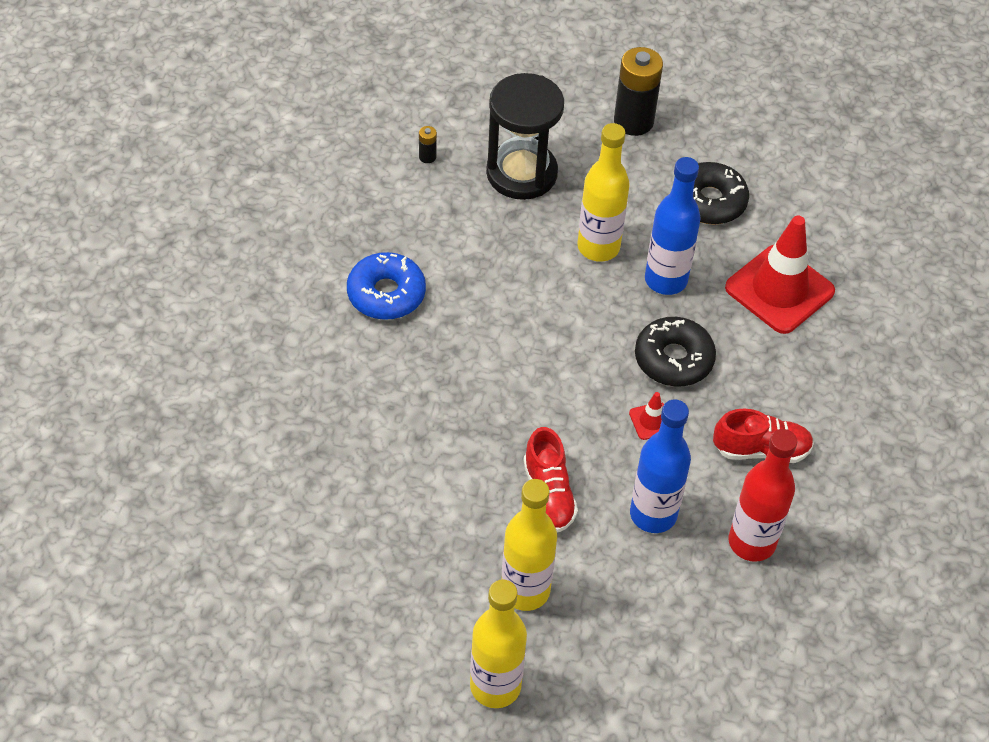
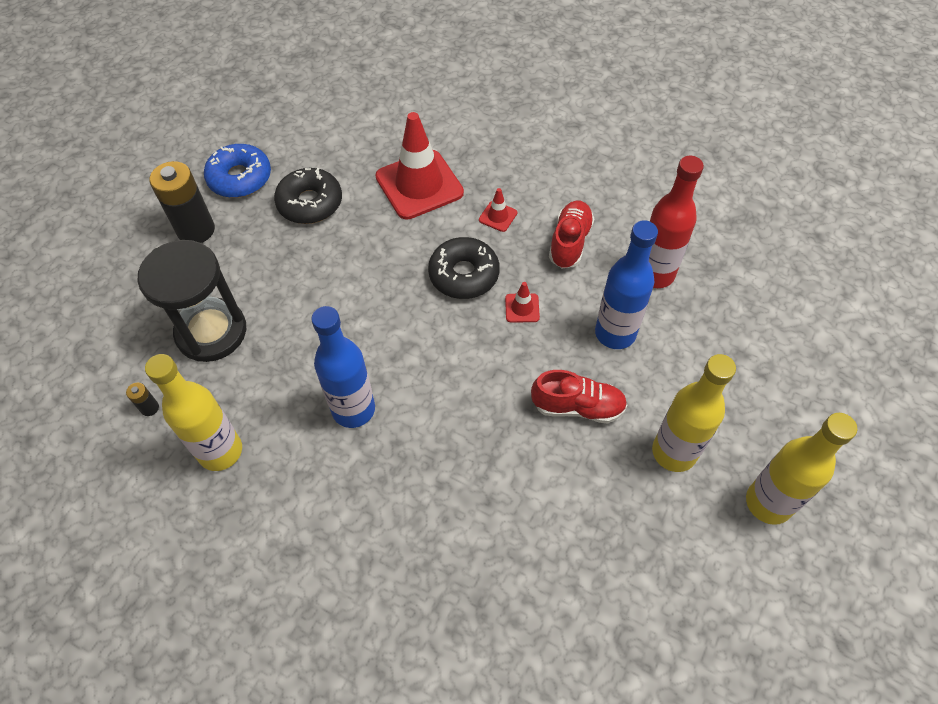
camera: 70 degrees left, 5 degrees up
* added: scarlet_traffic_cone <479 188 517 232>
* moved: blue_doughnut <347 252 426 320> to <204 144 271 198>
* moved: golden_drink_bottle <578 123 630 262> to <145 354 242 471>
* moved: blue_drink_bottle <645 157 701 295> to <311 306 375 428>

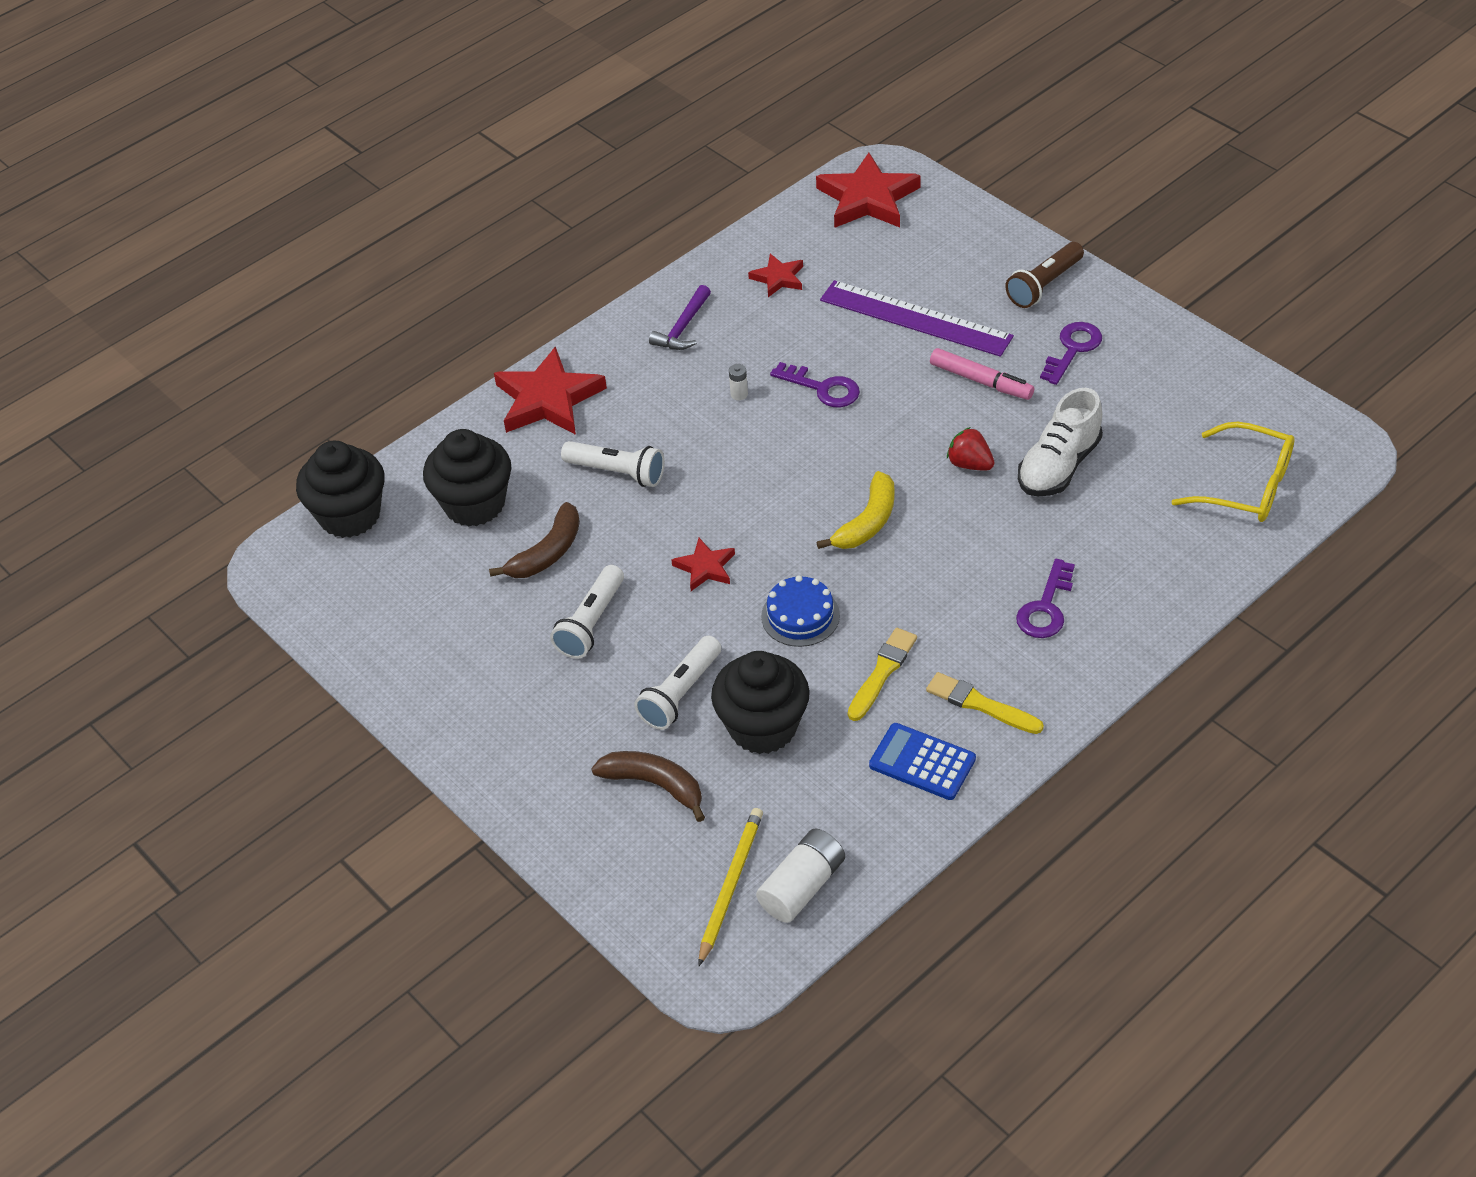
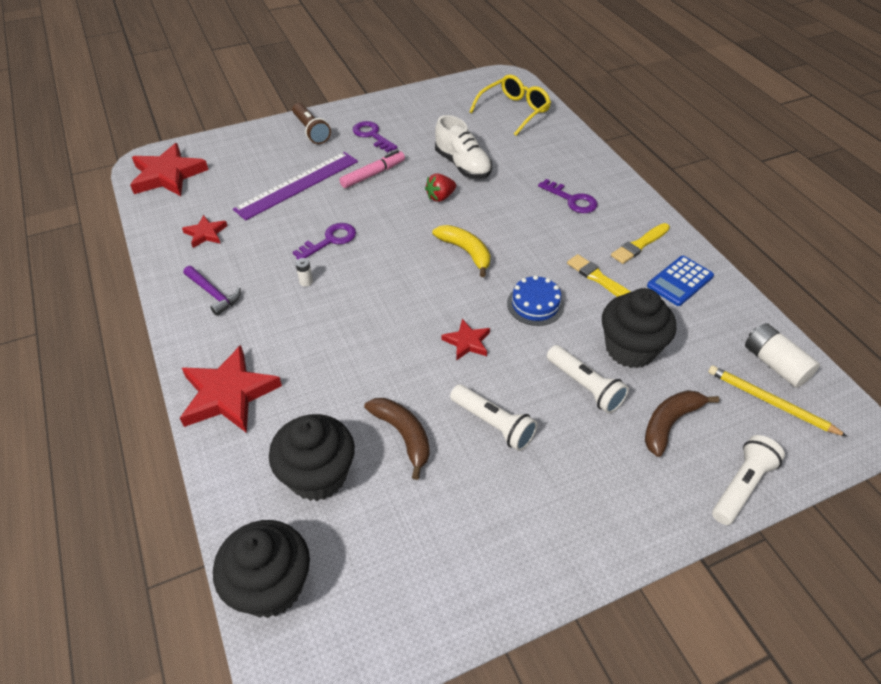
camera: 75 degrees left, 0 degrees up
* moved: white_torch <561 441 665 487> to <712 435 785 525>

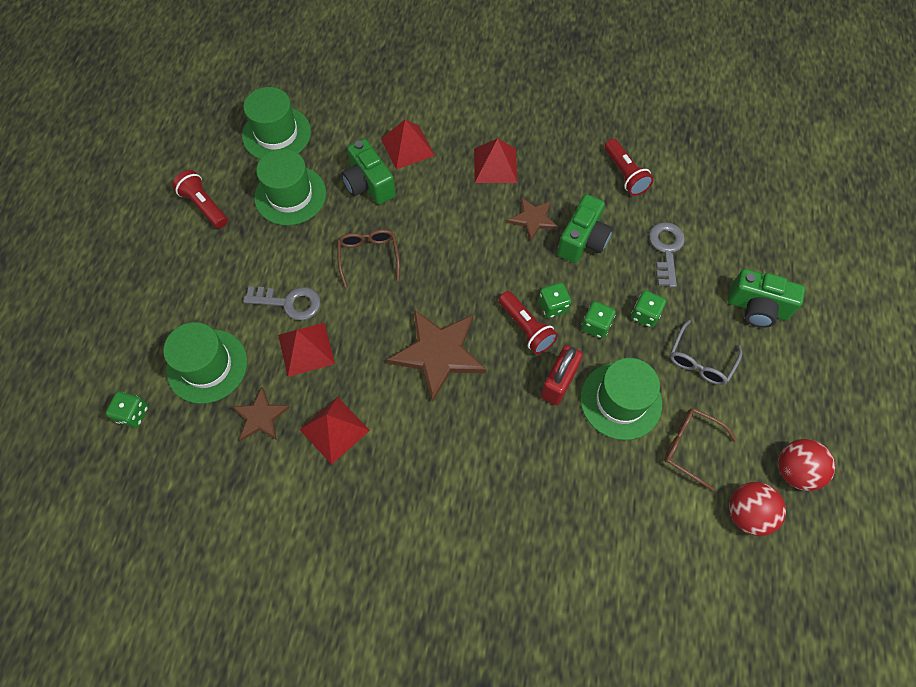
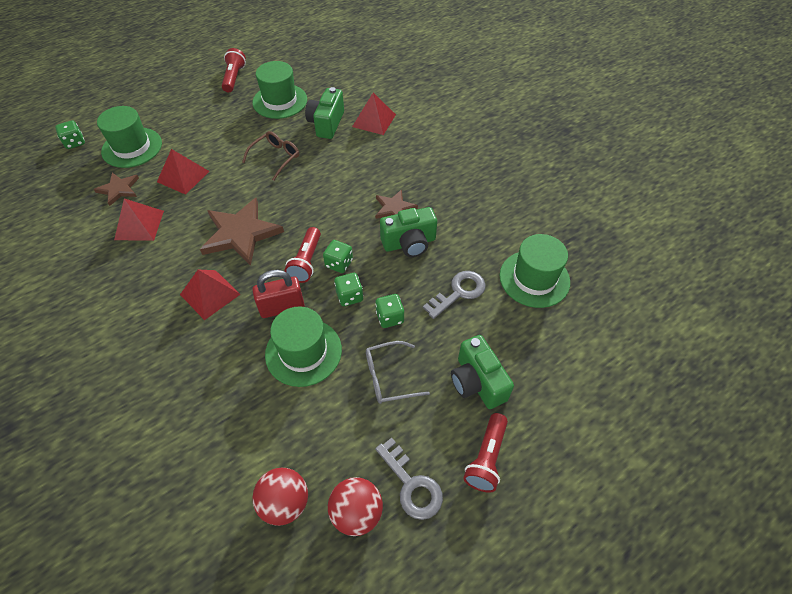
camera: 45 degrees right, 10 degrees down
* removed: russet_eyeglasses <664 408 737 491>
* moved: green_tall_hat <242 87 311 159> to <500 234 570 308>
* moved: grey_latchkey <243 286 320 320> to <375 438 443 520>
* moved: scarlet_pyramid <474 138 517 183> to <180 270 240 320>
* moved: scarlet_torch <604 139 654 196> to <463 413 508 493>

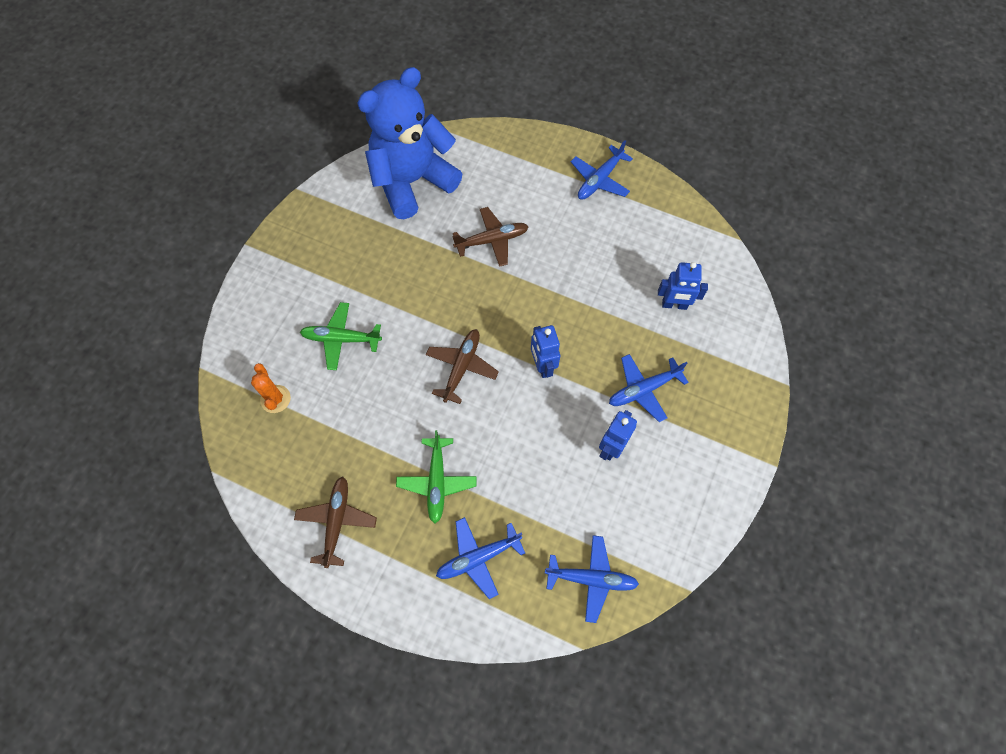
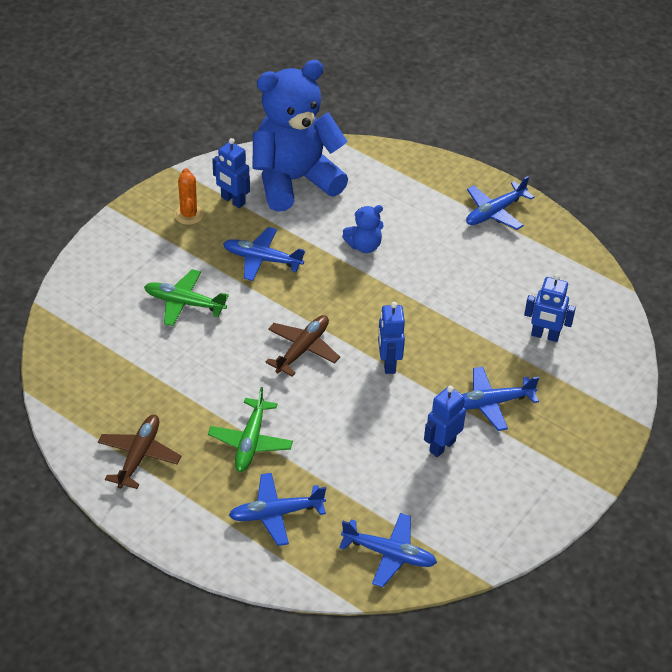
camera: 10 degrees right, 20 degrees down
* added: blue_toy_robot <212 138 250 208>
* added: blue_toy_plane <223 227 305 281>
* moved: bright_orange_cactus <251 363 291 413> to <174 168 204 225>
* replaced: russet_toy_plane <452 207 529 267> to blue_stuffed_bear <342 205 384 253>

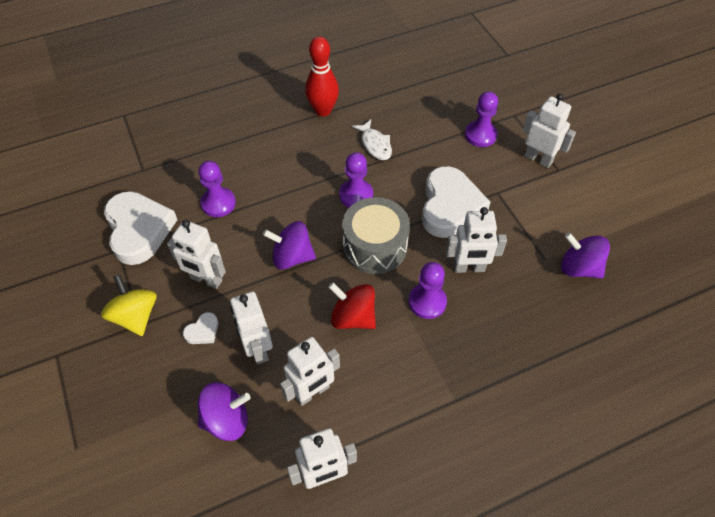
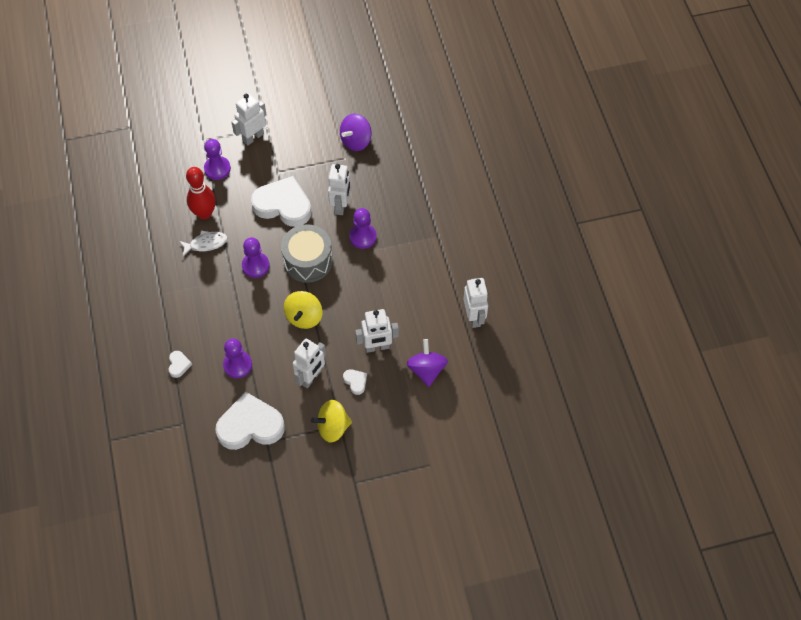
camera: 80 degrees left, 5 degrees up
* removed: white_toy_robot <280 337 340 406>
* removed: scarlet_spinning_top <328 283 376 329>
* added: white_heart_shape <168 351 192 378>
* moved: scarlet_skittle <305 36 339 117> to <186 167 216 219>
* recoloured: violet_spinning_top <263 221 316 270> to golden_spinning_top <284 291 323 329>

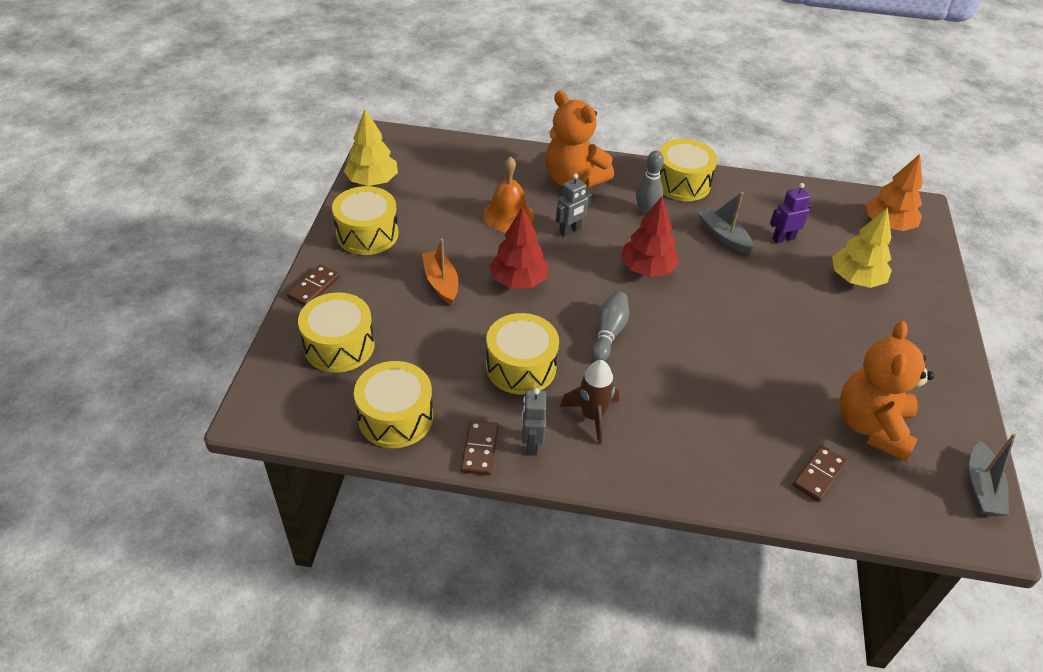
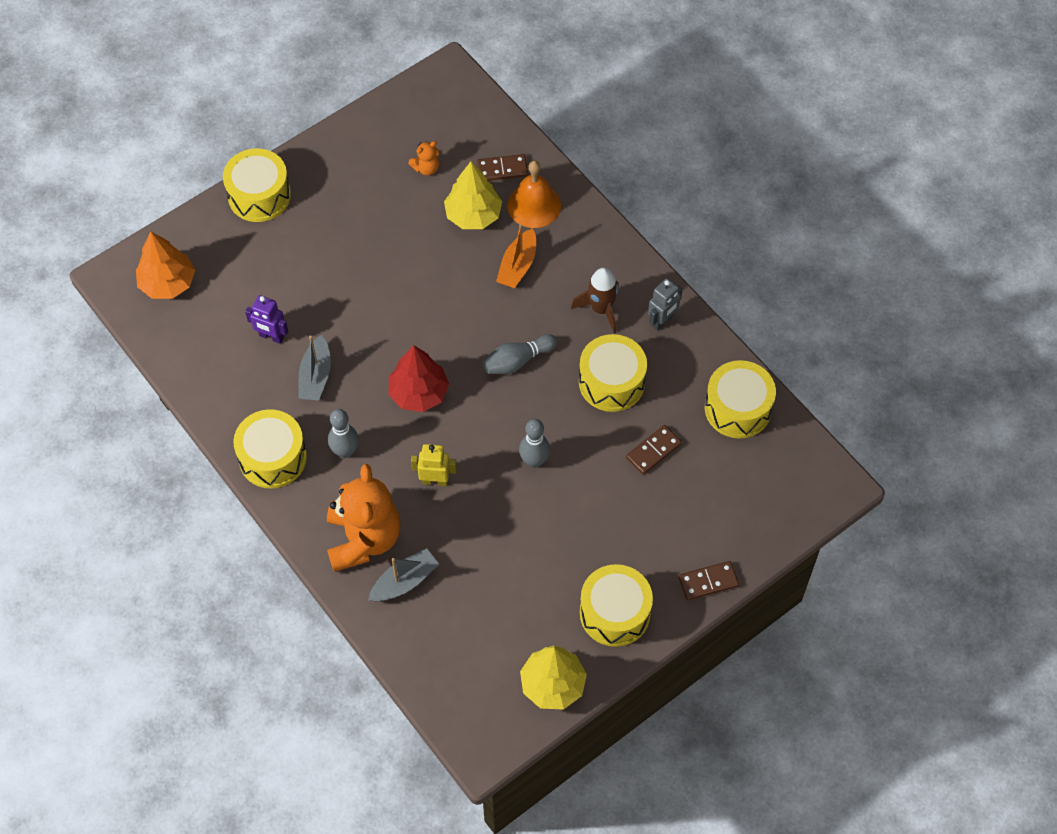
camera: 135 degrees left, 15 degrees up
* moved: golden_drum <298 292 375 373> to <223 148 291 222>
* moved: bright_orange_sailboat <422 239 458 305> to <496 224 536 288>
* moved: russet_domino_piece <461 420 499 475> to <626 425 682 475>
* moved: bright_orange_school_bell <483 156 534 232> to <507 161 561 228>
* moved: golden_toy_tree <832 207 892 288> to <444 162 502 229>
* moved: grey_sailboat <969 434 1016 516> to <368 549 439 602>
* replaced: scarlet_toy_tree <489 207 549 288> to grey_skittle <519 419 550 468>
* recoloured: grey_toy_robot <556 174 591 236> to golden_toy_robot <411 444 457 486>
* resized: bright_orange_stuffed_bear <839 321 934 461> = <408 141 439 176> x0.42

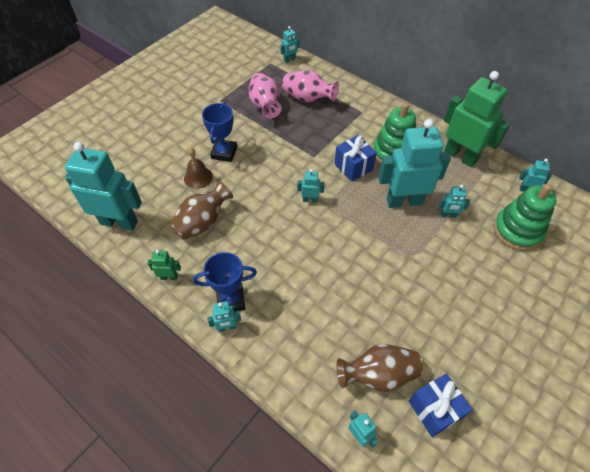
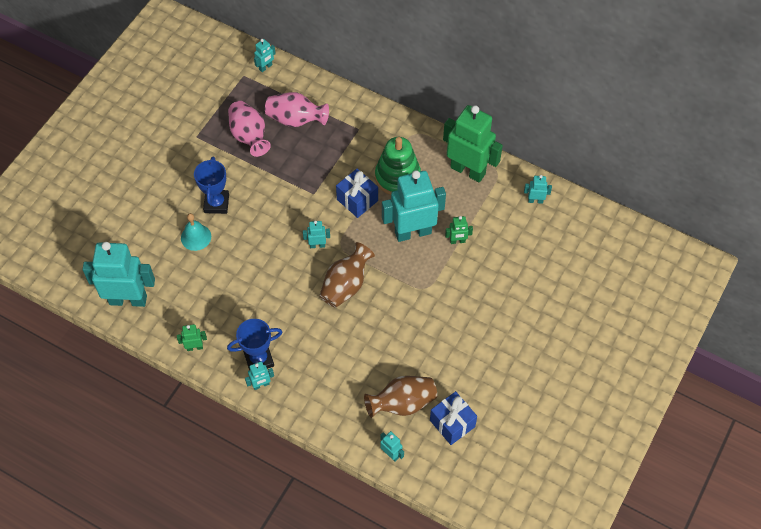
camera: 10 degrees left, 5 degrees up
* removed: green_stacking_rings <494 184 556 251>
* moved: russet_vase <169 181 234 240> to <319 242 375 308>
* recoloured: russet_school_bell <184 148 213 189> to turquoise_school_bell <181 213 211 251>
* recoloured: turquoise_toy_robot <439 185 470 218> to green_toy_robot <445 216 473 244>

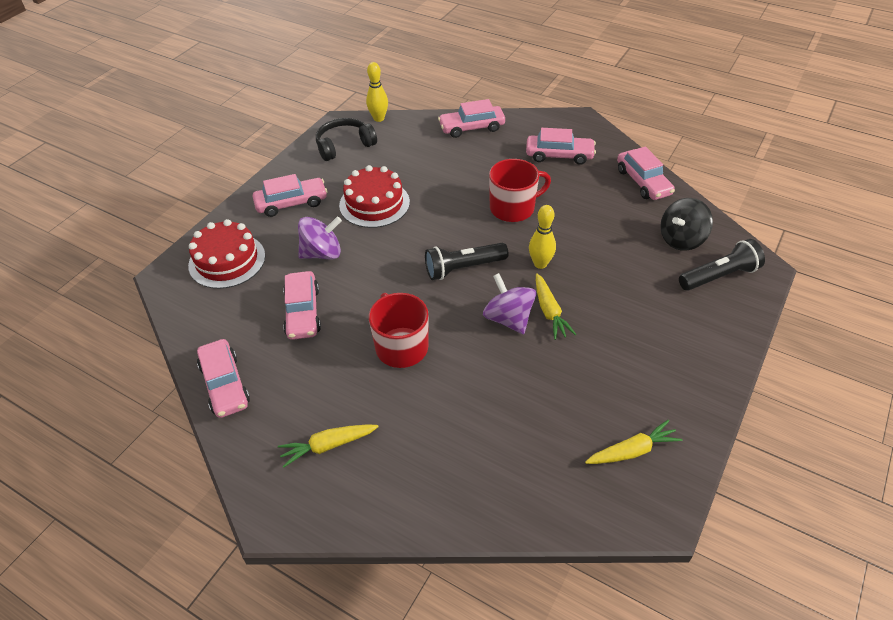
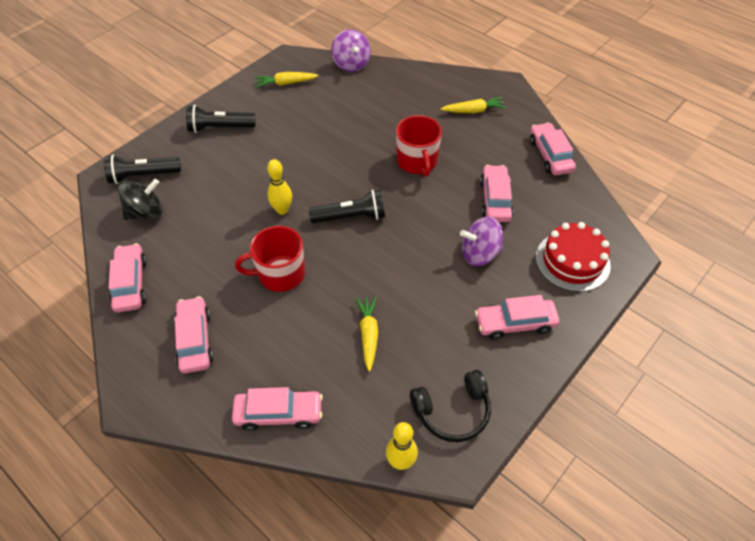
camera: 170 degrees left, 5 degrees up
* removed: scarlet_layer_cake <339 165 410 228>
* added: black_torch <186 105 256 133>
* moved: violet_spinning_top <483 273 536 334> to <331 29 371 72>
* moved: golden_toy_carrot <536 273 576 340> to <356 296 378 371>
* turned: pink_toy_car <526 128 596 165> = <174 296 214 374> 60 degrees clockwise

